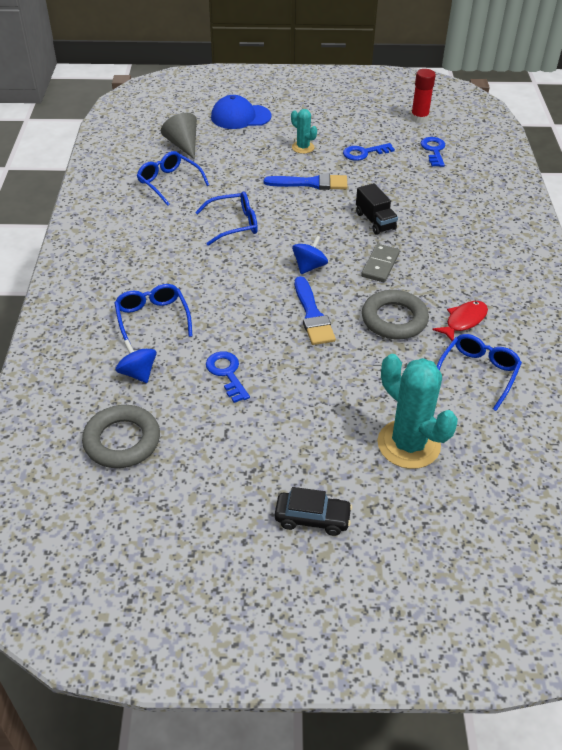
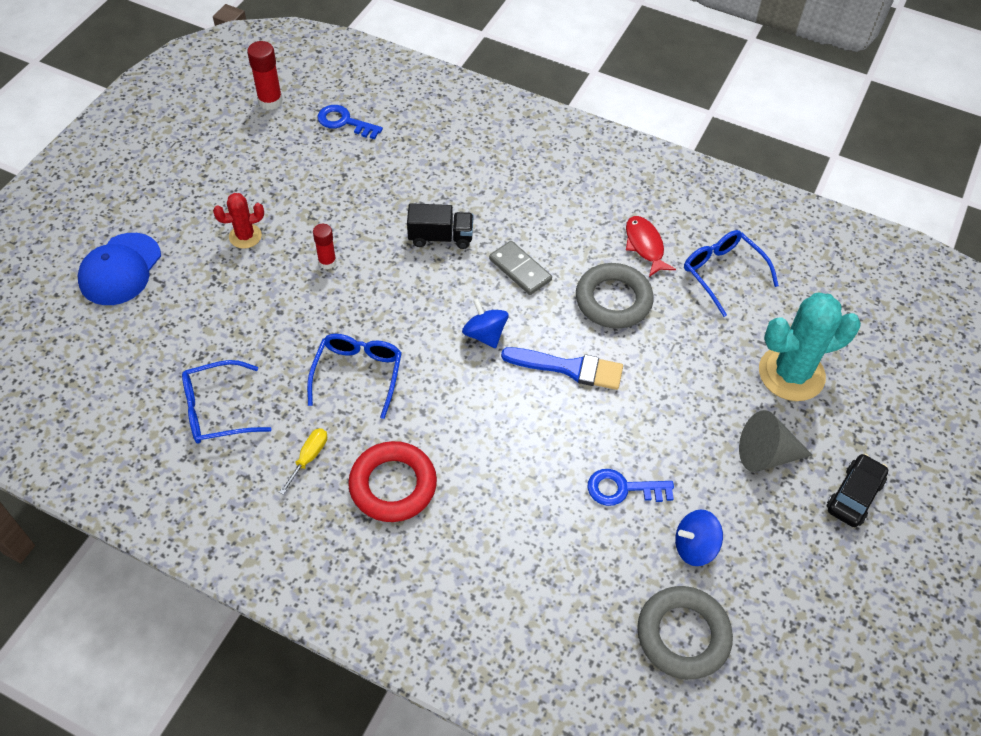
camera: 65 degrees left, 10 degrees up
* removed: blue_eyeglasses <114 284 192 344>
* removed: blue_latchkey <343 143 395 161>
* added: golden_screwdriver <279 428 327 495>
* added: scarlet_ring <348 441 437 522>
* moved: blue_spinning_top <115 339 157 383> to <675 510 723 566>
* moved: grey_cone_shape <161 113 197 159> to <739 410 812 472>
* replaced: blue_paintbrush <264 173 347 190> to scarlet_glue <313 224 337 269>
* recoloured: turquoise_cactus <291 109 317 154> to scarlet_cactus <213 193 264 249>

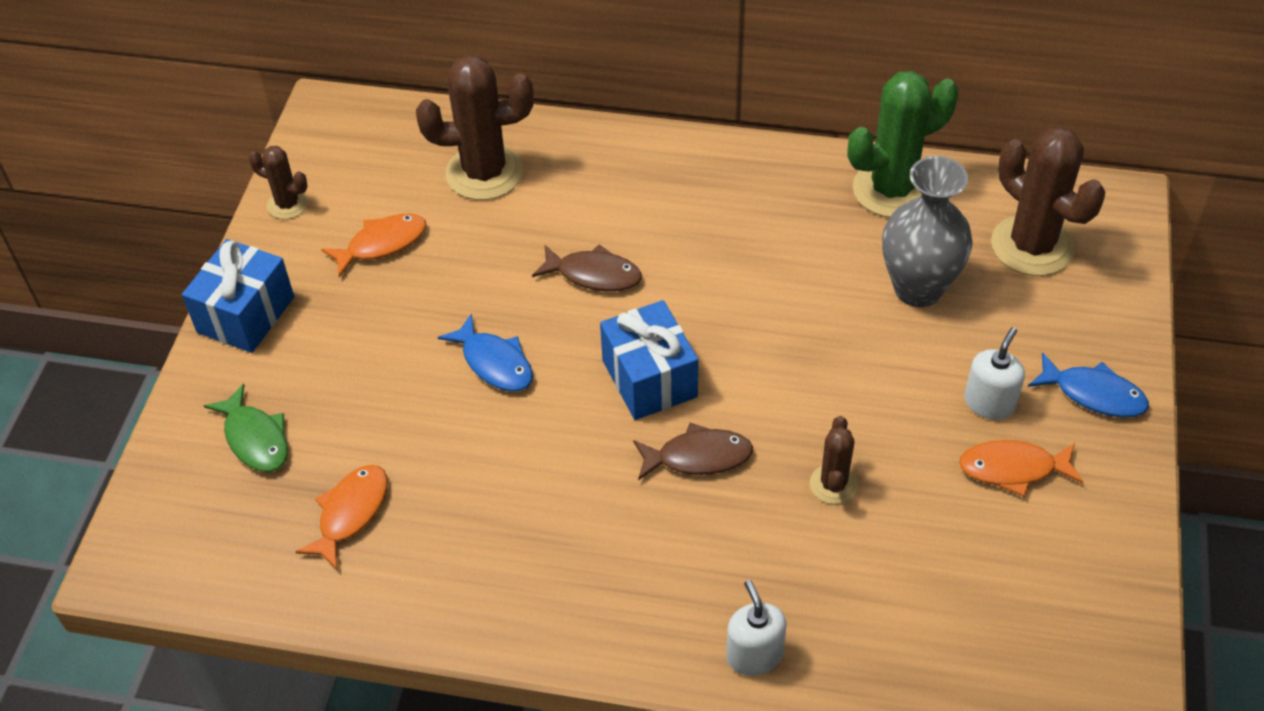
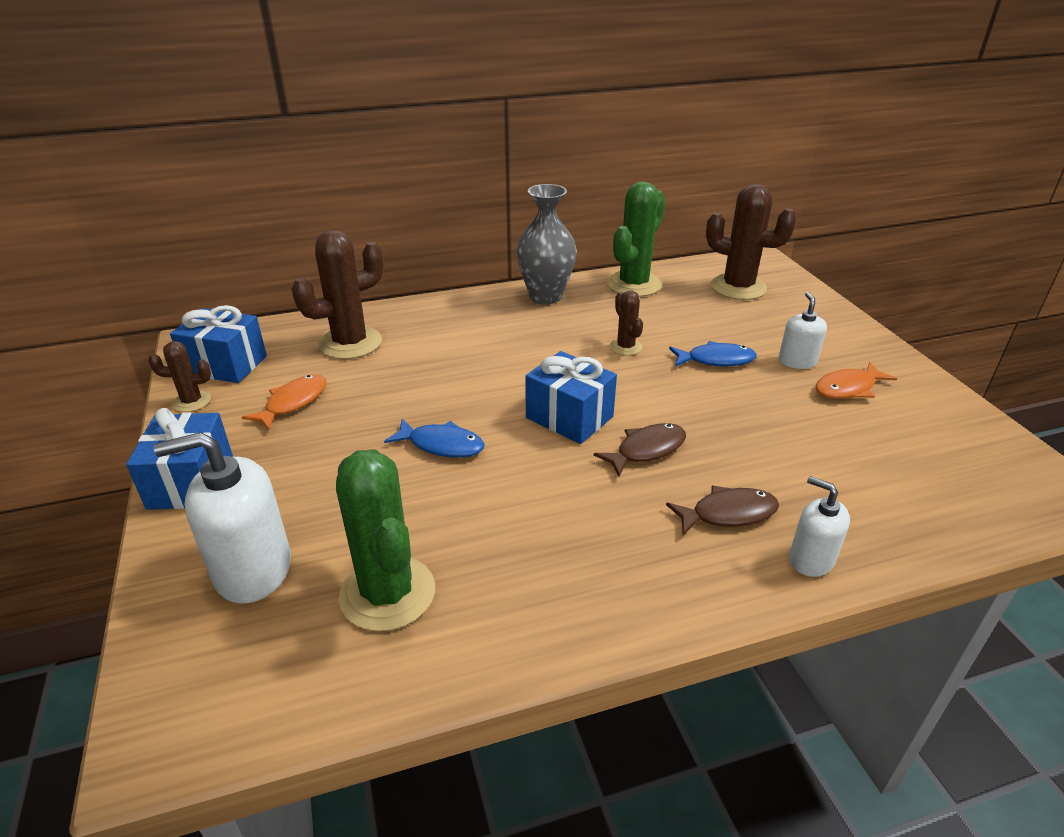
camera: 30 degrees left, 15 degrees down
* added: blue_present <170 305 267 383>
* moved: russet_fish_figure <532 244 642 291> to <666 485 779 535>
* moved: russet_cactus <810 416 858 504> to <610 291 643 356>
* moved: grey_vase <882 156 973 307> to <516 184 577 304>
* moved: blue_fish_figure <1028 352 1149 417> to <669 341 757 367>
* replaced: green_fish_figure <204 384 288 472> to white_soap_pump <154 432 291 604>
* replaced: bright_orange_fish_figure <296 465 387 570> to green_cactus <336 449 435 632>

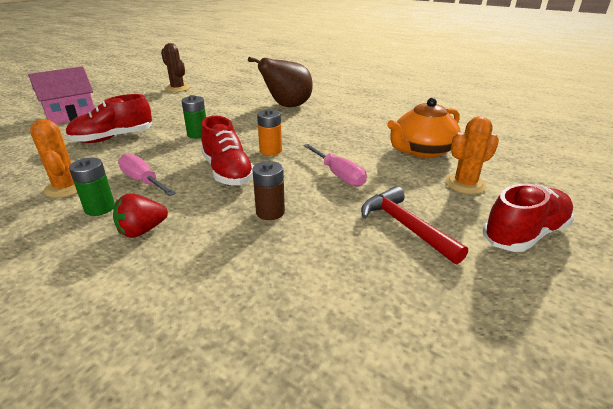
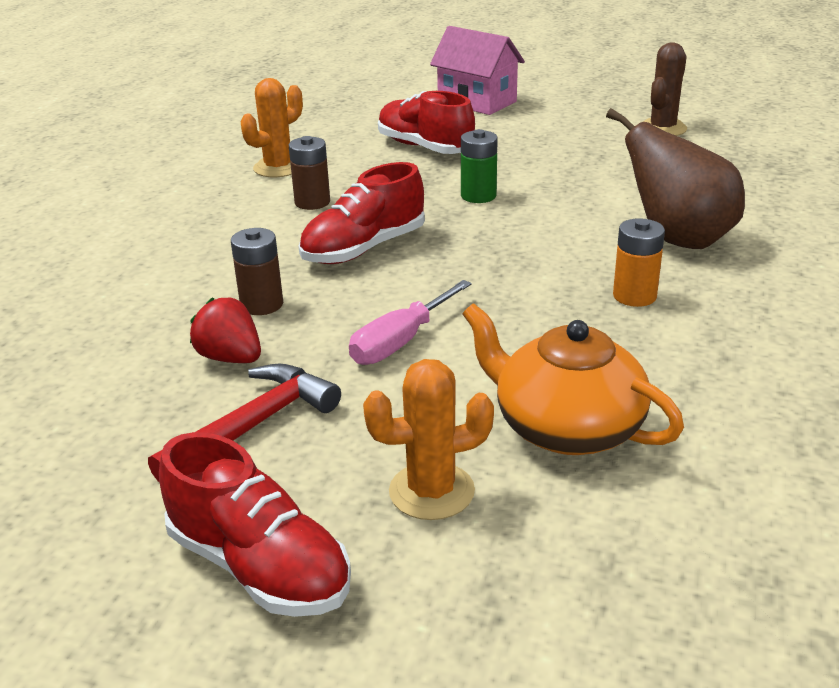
camera: 75 degrees right, 0 degrees up
* removed: green_power_cell <69 158 115 216>
* moved: scarlet_strawberry <113 193 168 238> to <190 298 261 363>
* moved: bright_orange_power_cell <257 109 282 156> to <613 218 665 307>
* replaced: pink_screwdriver <118 153 176 196> to russet_power_cell <289 136 330 210>
* turned: bright_orange_cactus <445 116 499 194> = <363 359 494 520> 60 degrees counterclockwise

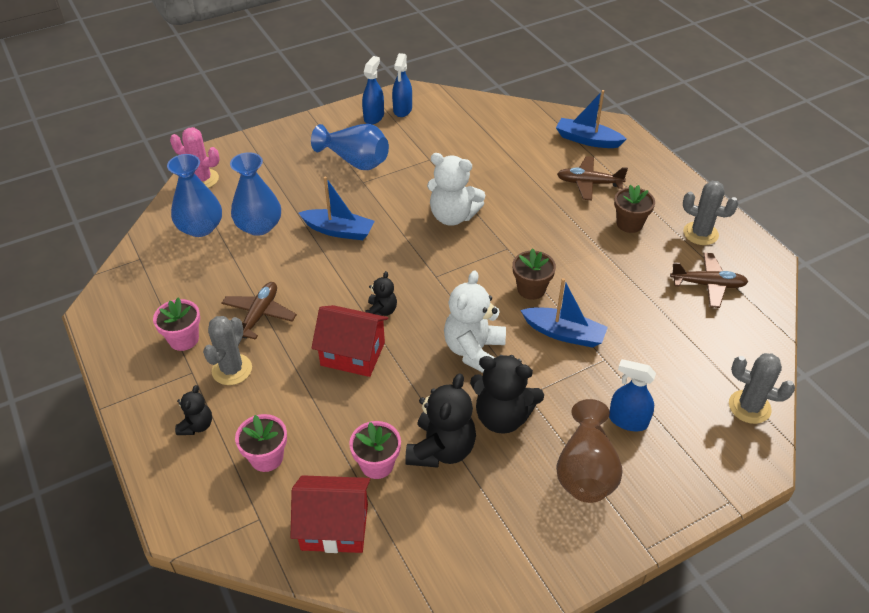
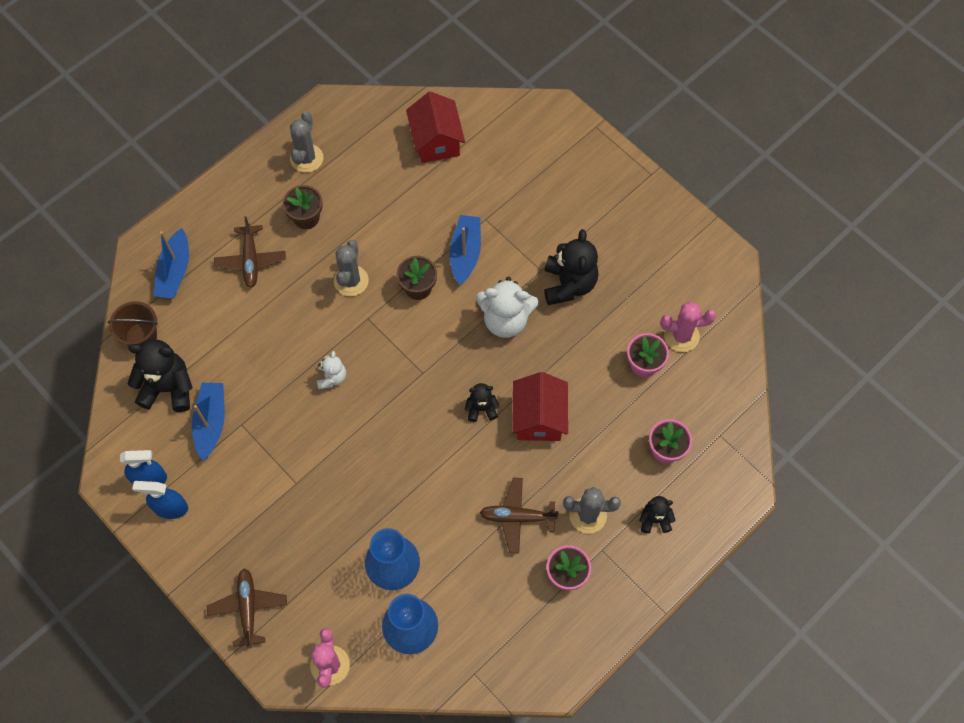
camera: 105 degrees left, 20 degrees up
* removed: blue_vase <311 124 389 170>
* removed: russet_vase <556 399 623 503>
* removed: blue_sprayer <609 359 656 431>
* added: russet_sand_bucket <108 301 158 346>
* added: pink_cactus <661 302 716 352>
* moved: scarlet_house <291 475 370 553> to <406 91 465 163>
* moved: blue_sailboat <299 177 375 240> to <192 383 225 461>
* moved: black_stuffed_bear <405 373 476 468> to <128 340 193 412>
* moved: russet_toy_plane <670 253 748 308> to <207 568 287 648>
* moved: grey_cactus <729 353 795 424> to <334 240 369 296>
* resized: white_stuffed_bear <427 153 485 226> = <317 351 346 389> x0.54

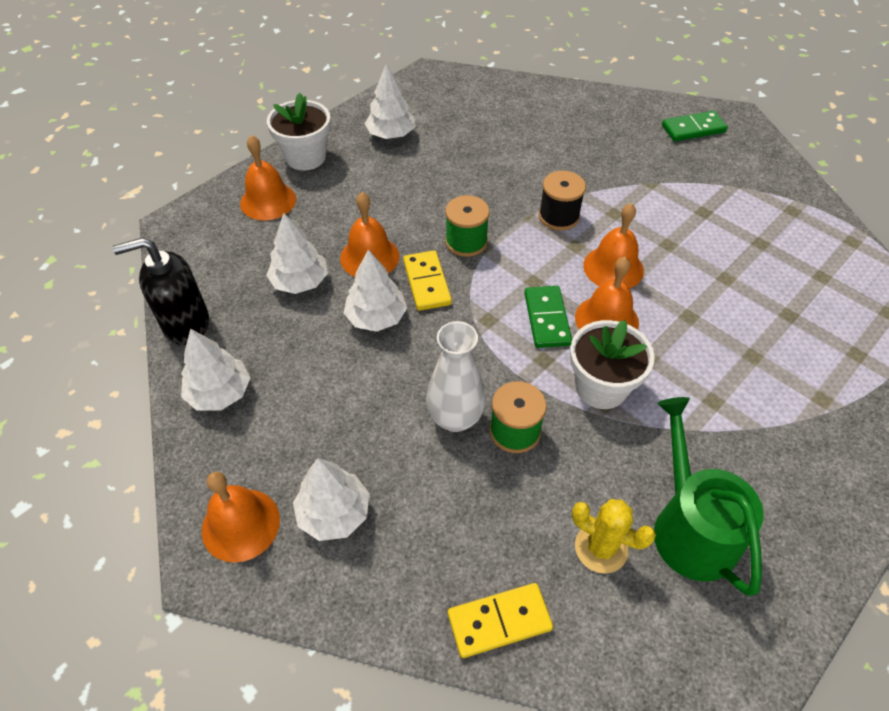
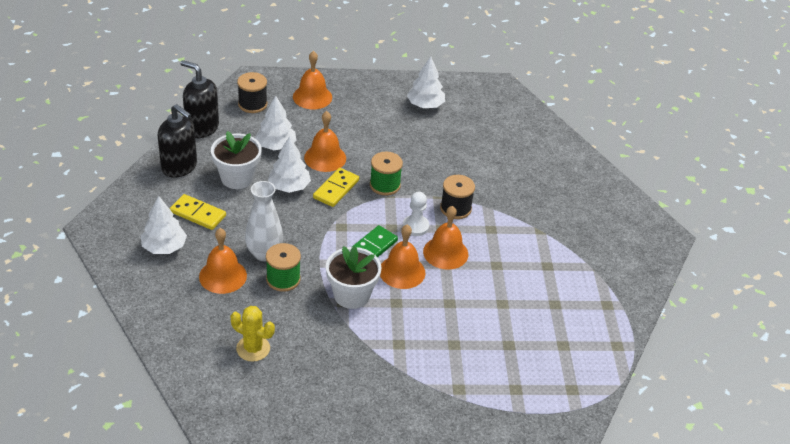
camera: 40 degrees right, 10 degrees down
* removed: green_watering_can <654 397 764 596>
* removed: green_domino_piece <662 111 728 142>
* added: black_reel_of_thread <237 72 267 113>
* added: white_game_pawn <403 192 429 236>
* moved: bright_orange_school_bell <202 472 280 563> to <199 228 247 294>
* moved: white_plant_pot <267 93 331 170> to <211 131 262 189>
* moved: golden_domino_piece <448 583 553 658> to <170 194 226 230>
* replaced: white_toy_tree <181 328 250 411> to black_soap_pump <158 104 197 178>
* turned: golden_cactus <572 499 656 574> = <231 306 275 362> 45 degrees counterclockwise

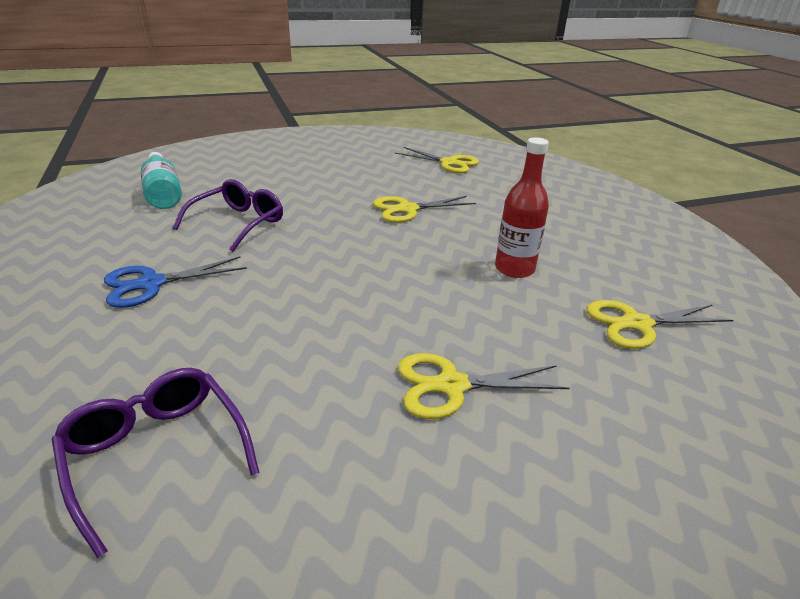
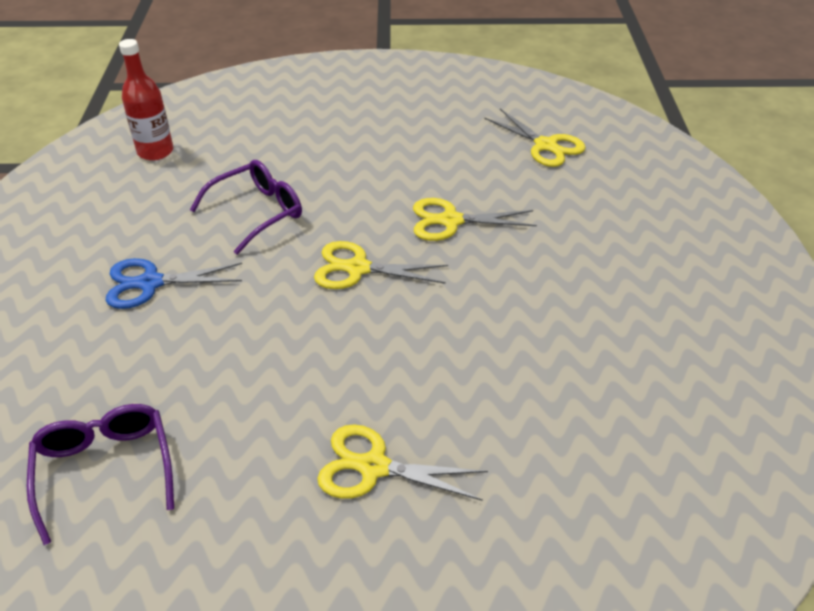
camera: 20 degrees right, 10 degrees up
* removed: turquoise_drink_bottle <141 152 182 209>
* moved: scarlet_drink_bottle <495 137 549 278> to <119 39 173 161>
* moved: golden_scissors <587 300 734 349> to <314 241 448 289>

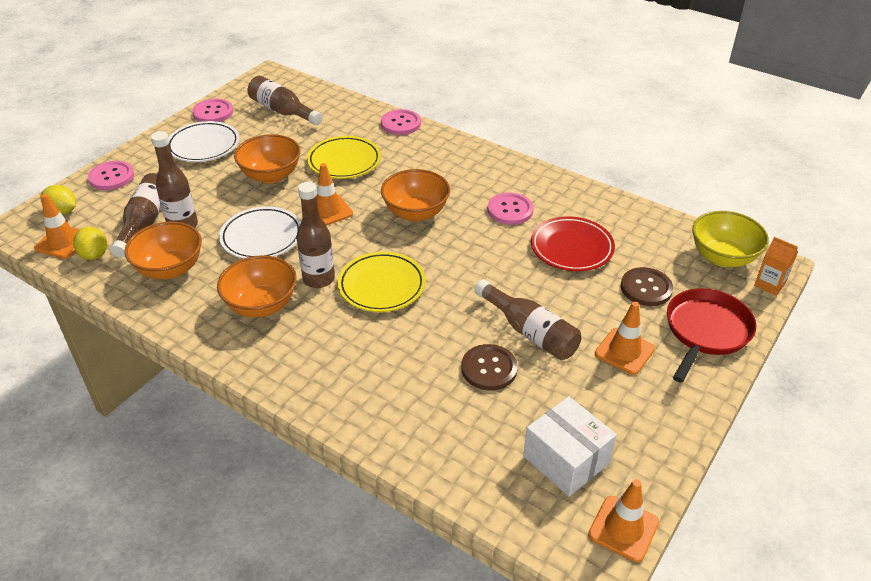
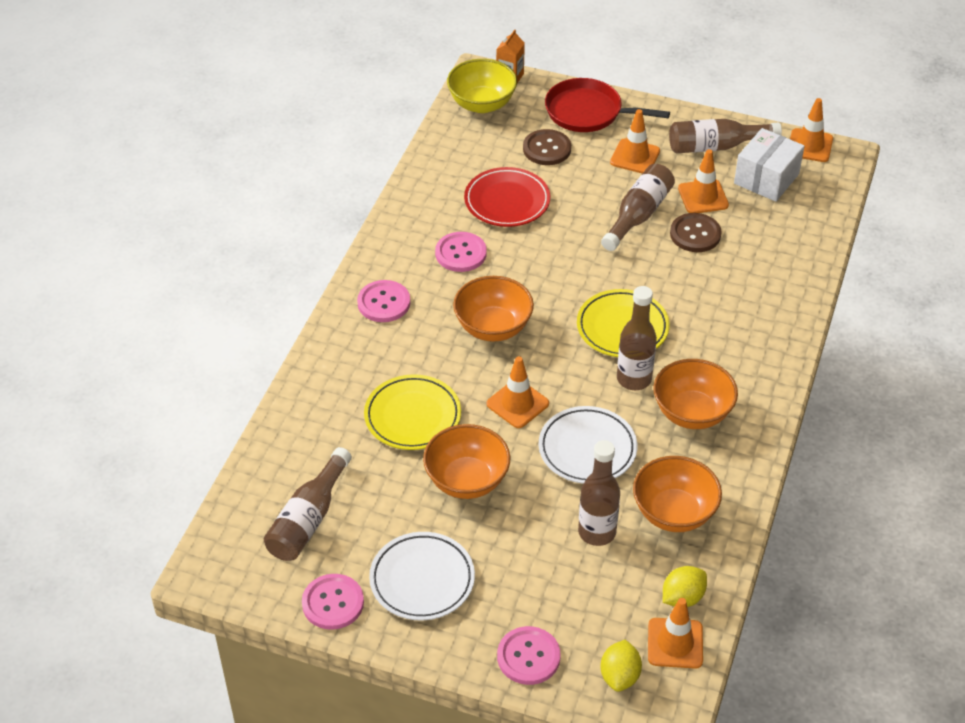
camera: 105 degrees left, 5 degrees up
* added: bright_orange_traffic_cone <678 149 729 213>
* moved: russet_drink_bottle <110 173 162 258> to <669 119 782 153>
* moved: pink_sewing_button <381 109 421 135> to <357 280 410 322>

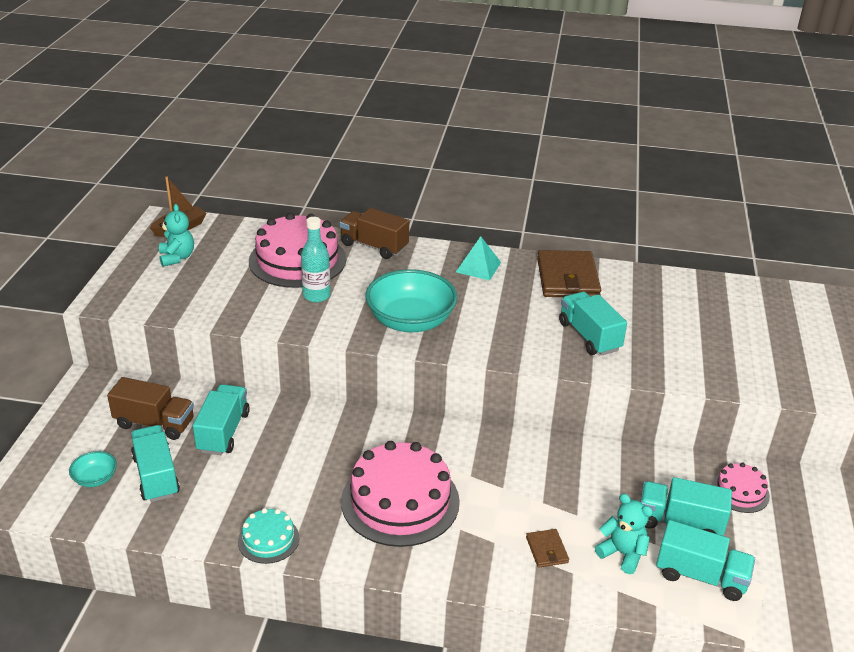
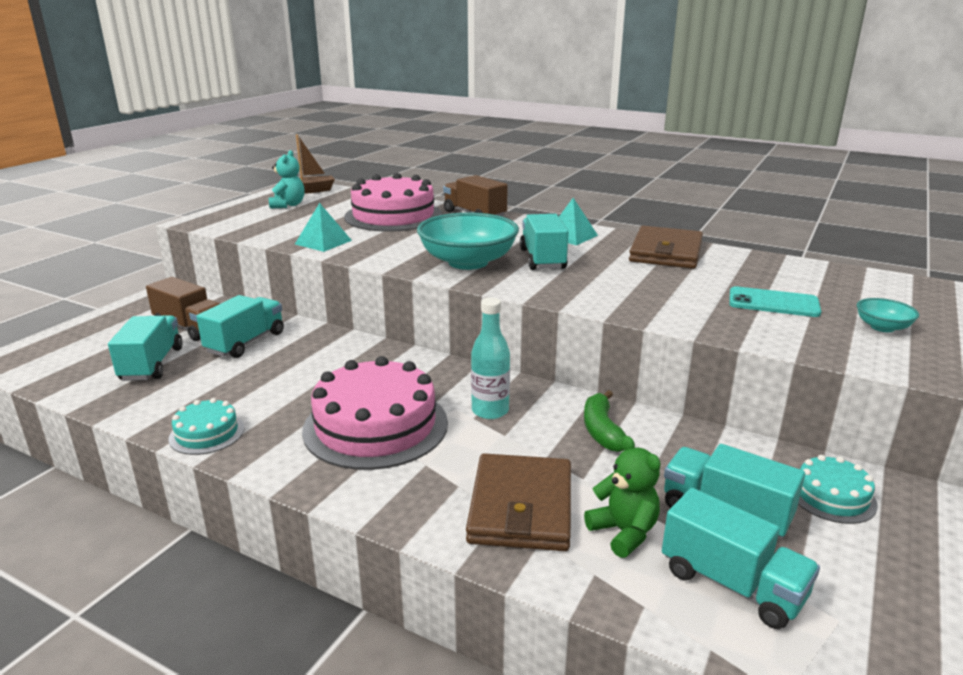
camera: 20 degrees right, 10 degrees down
* added: turquoise_pyramid <295 203 352 252>
* added: green_banana <584 390 626 452>
* added: turquoise_phone <729 286 821 317>
* moved: turquoise_deep_dish <69 451 117 487> to <857 298 919 332>
* moved: turquoise_drink_bottle <301 217 330 302> to <471 298 510 419>
* moved: turquoise_lorry <559 292 627 356> to <520 214 568 270>
* recoloured: turquoise_stuffed_bear <595 494 653 574> to green_stuffed_bear <584 436 661 558>
* recoloured: pink_layer_cake <712 463 770 513> to turquoise_layer_cake <798 455 878 524>
* resized: russet_billfold <526 529 569 568> = <466 453 571 551> x2.17

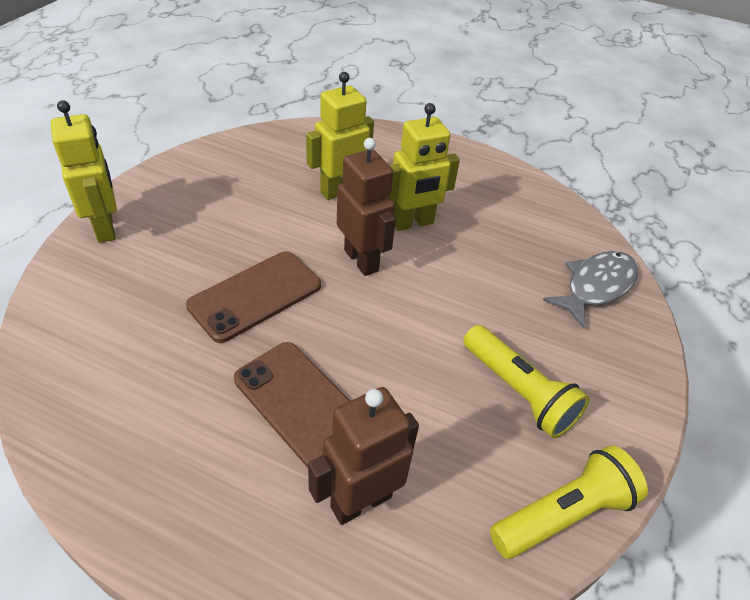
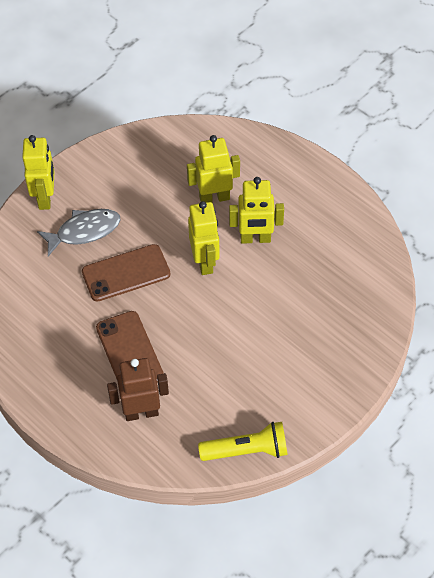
camera: 25 degrees right, 10 degrees up
* removed: golden_torch <463 325 590 438>
* moved: grey_fish_figure <543 251 638 329> to <37 209 120 256>
* recoloured: russet_toy_robot <337 138 396 276> to golden_toy_robot <188 201 220 275>

